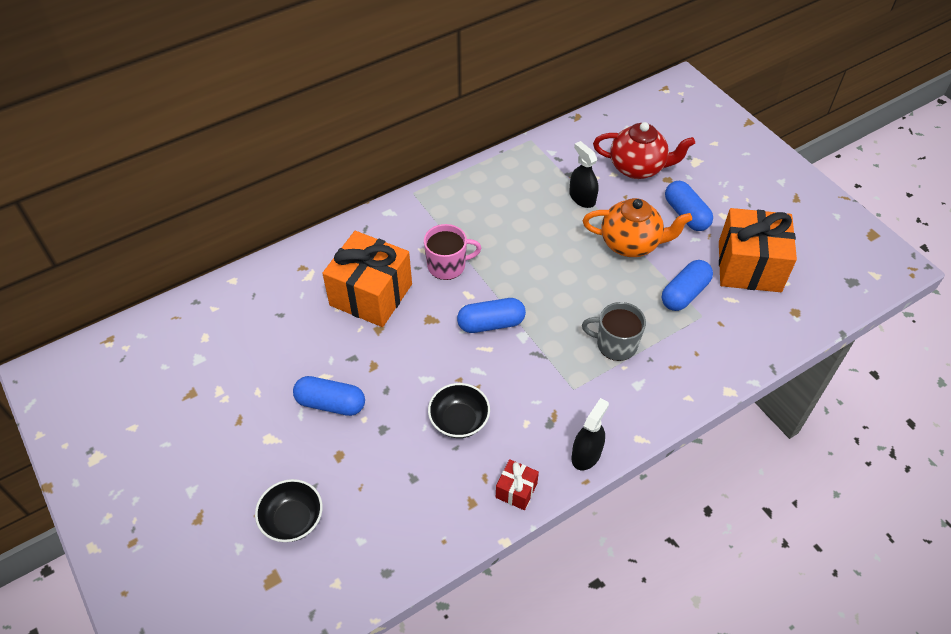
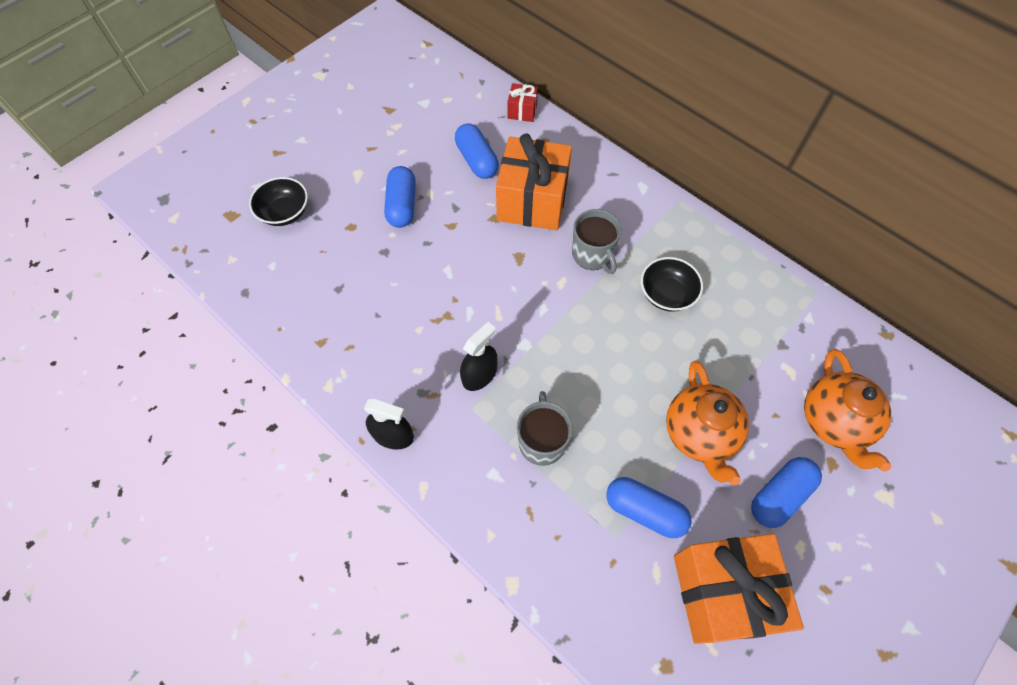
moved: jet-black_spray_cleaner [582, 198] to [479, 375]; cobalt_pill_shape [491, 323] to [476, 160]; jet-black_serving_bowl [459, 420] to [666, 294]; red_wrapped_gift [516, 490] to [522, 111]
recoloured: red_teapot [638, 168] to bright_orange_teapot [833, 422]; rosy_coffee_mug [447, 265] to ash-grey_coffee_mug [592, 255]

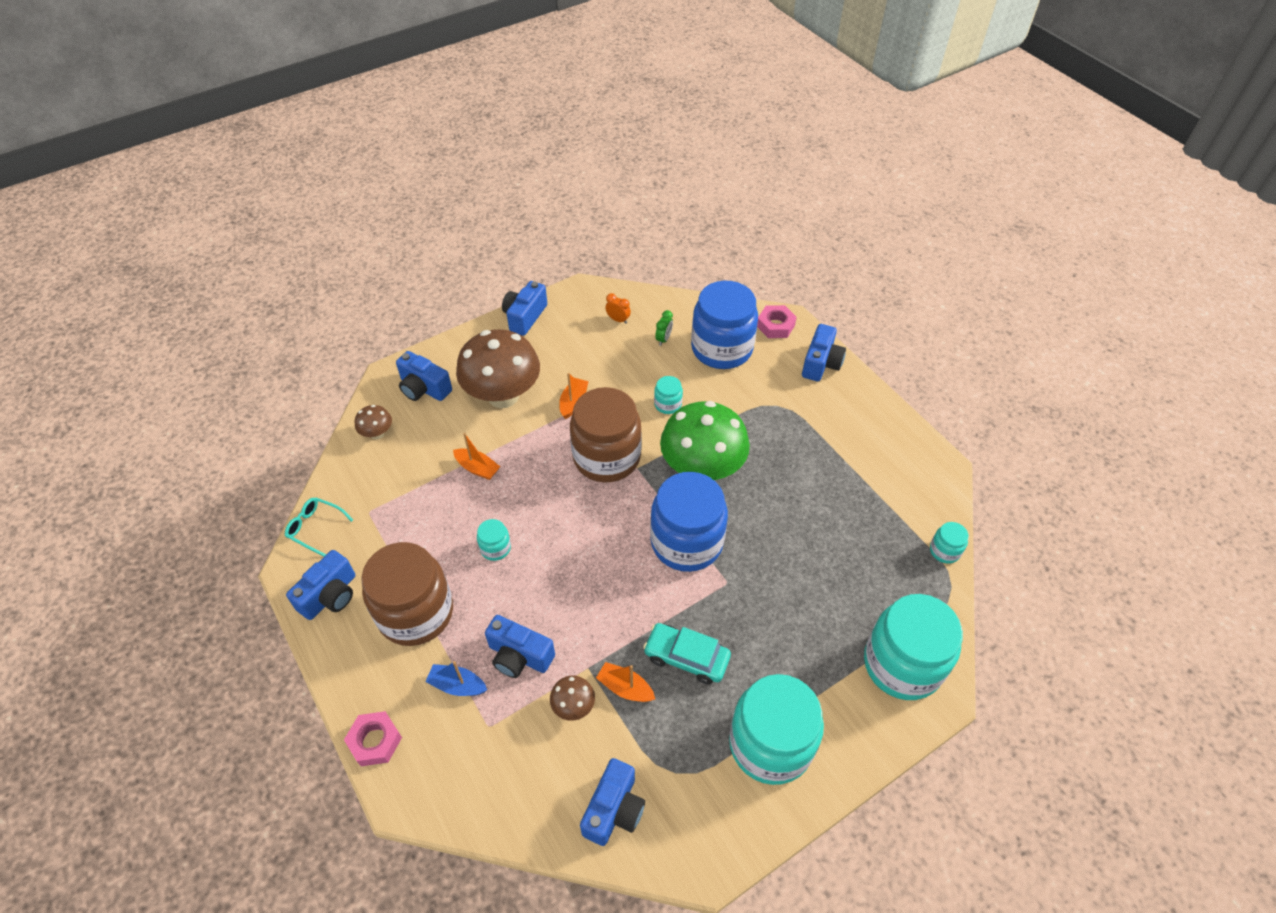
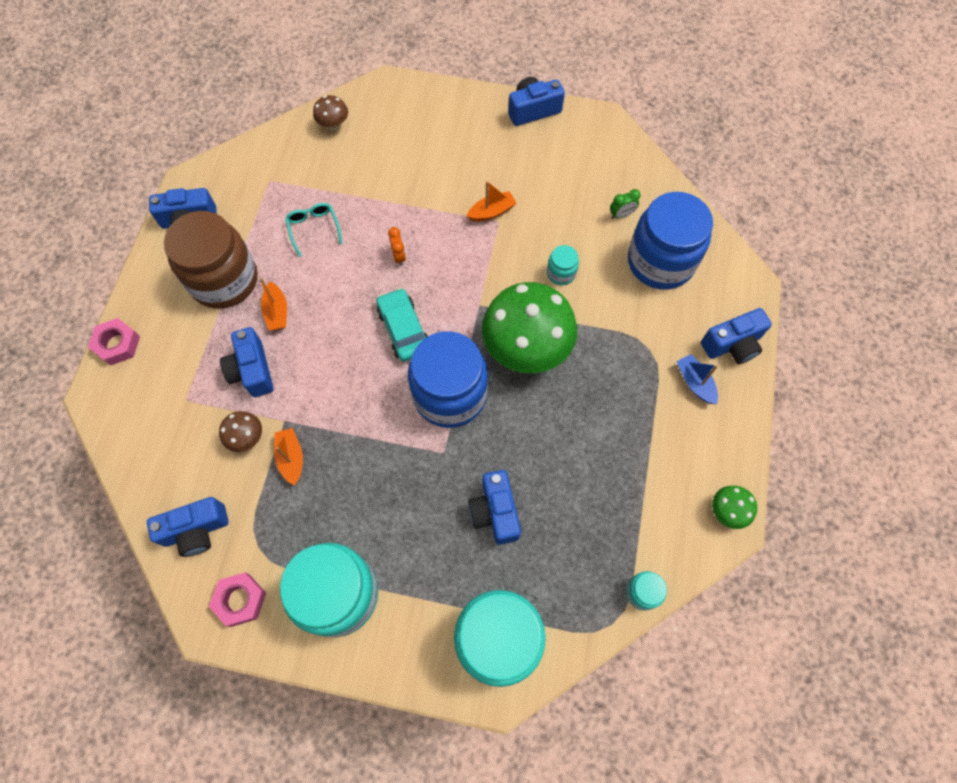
removed: russet_toadstool [503, 396]; russet_jar [606, 457]; teal_jar [495, 548]
added: green_toadstool [727, 511]
moved: bright_orange_clock [618, 320] to [399, 256]; rosy_hex_nut [775, 325] to [240, 600]; cobalt_compact_camera [424, 388] to [495, 512]; bright_orange_toy_boat [477, 468] to [277, 312]; teal_eyeglasses [315, 528] to [314, 229]; teal_automobile [686, 657] to [403, 329]; cobalt_toy_boat [457, 685] to [695, 383]

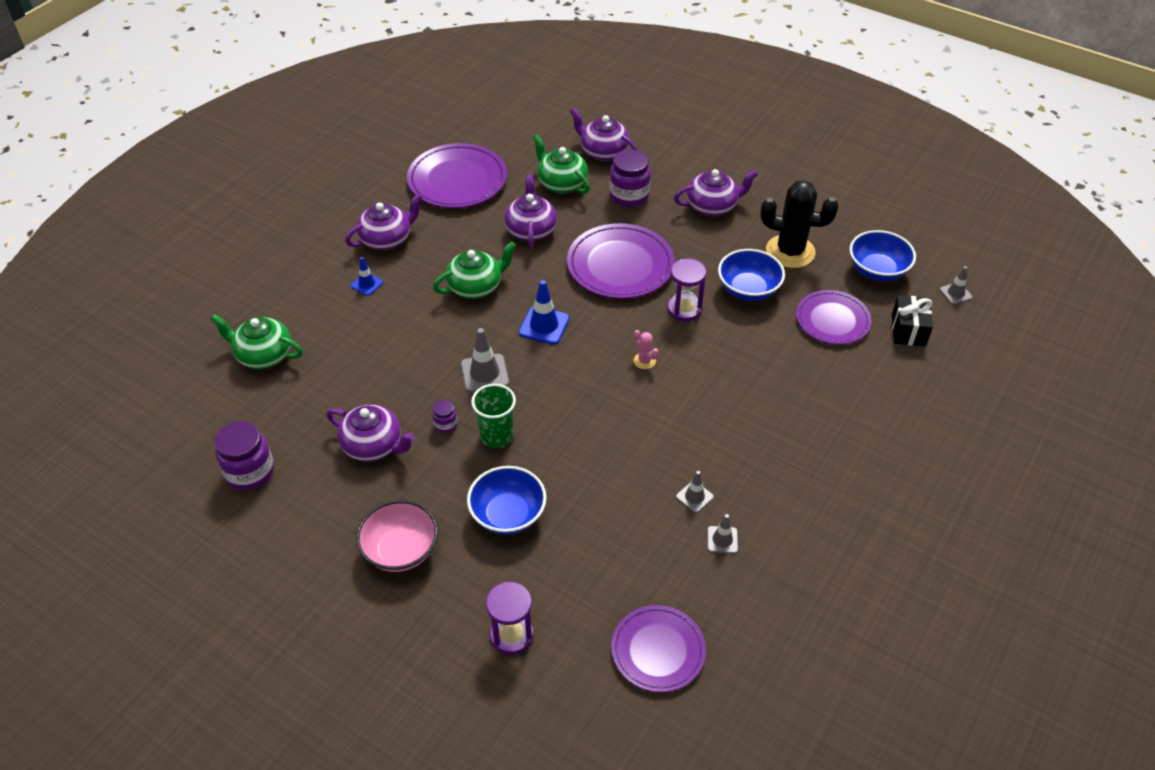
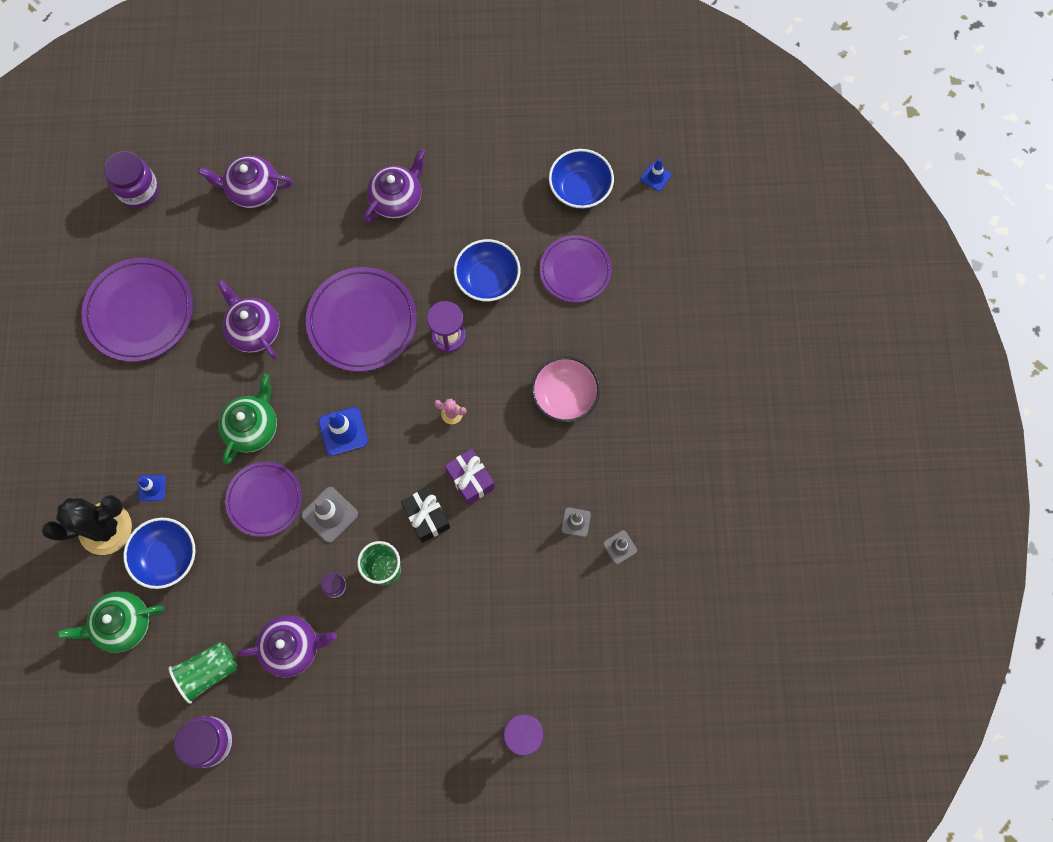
removed: green_teapot [561, 183]; royal_purple_teapot [387, 239]
added: royal_purple_wrapped_gift [470, 480]; green_cup [208, 671]
moved: royal_purple_jar [629, 196] to [139, 190]; jet-black_saguaro_cactus [790, 251] to [105, 528]; jet-black_wrapped_gift [908, 330] to [427, 517]; cobalt_serving_bowl [508, 515] to [167, 556]; rosy_serving_bowl [400, 550] to [564, 396]; royal_purple_flat_dish [658, 650] to [264, 500]
recoloured: ash-grey_road_cone [955, 293] to cobalt_road_cone [655, 177]

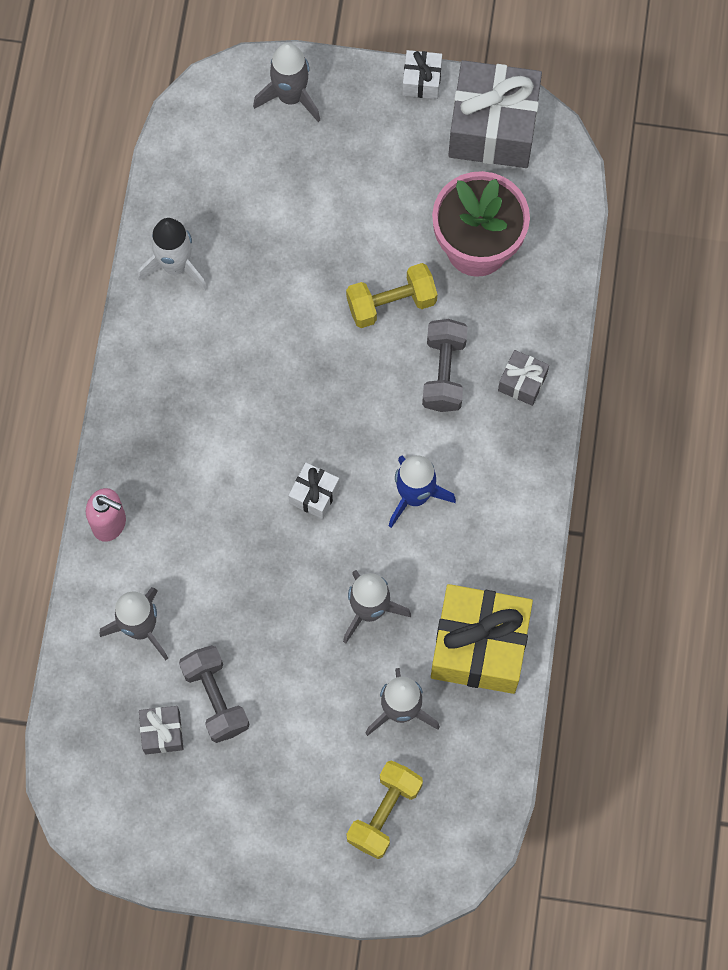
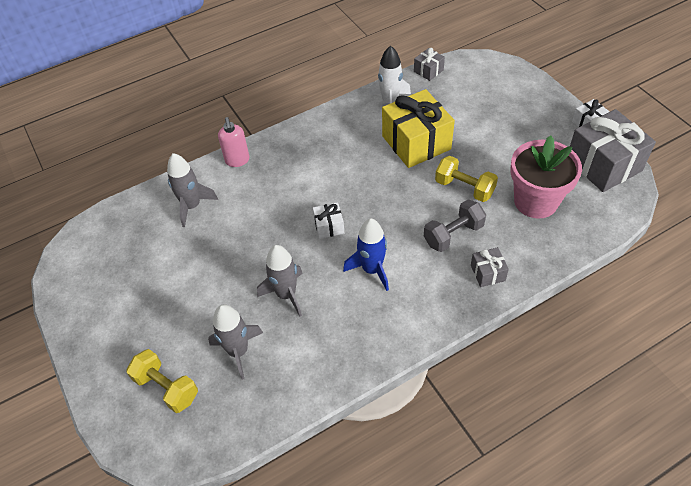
removed: ash-grey_rocket [290, 97]; ash-grey_free_weight [215, 698]
moved: yellow_wrapped_gift [479, 646] to [416, 142]; ash-grey_wrapped_gift [162, 732] to [428, 71]
turned: yellow_free_weight [384, 812] = [167, 387] 45 degrees clockwise

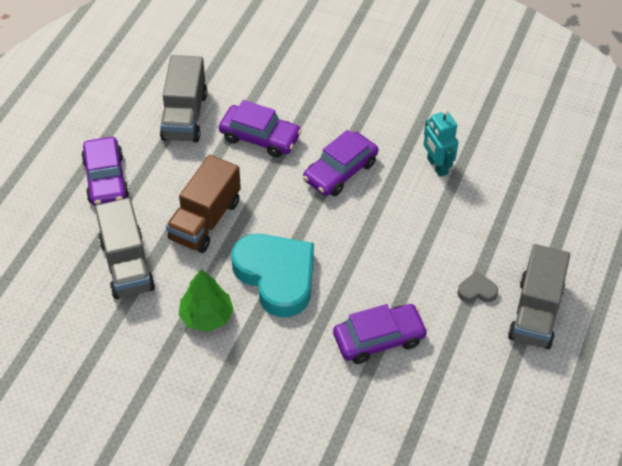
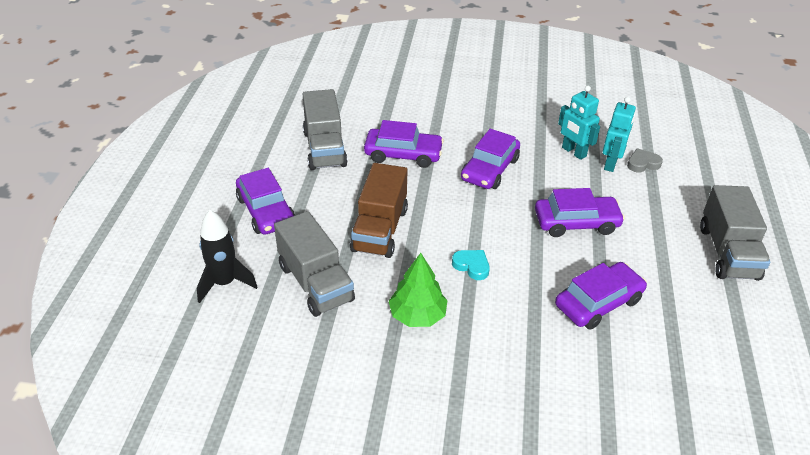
added: teal_robot_figure [611, 163]; royal_purple_automobile [576, 223]; jet-black_rocket [224, 283]
moved: ash-grey_heart [477, 291] to [642, 163]
resized: teal_heart [276, 276] = [471, 266] x0.41

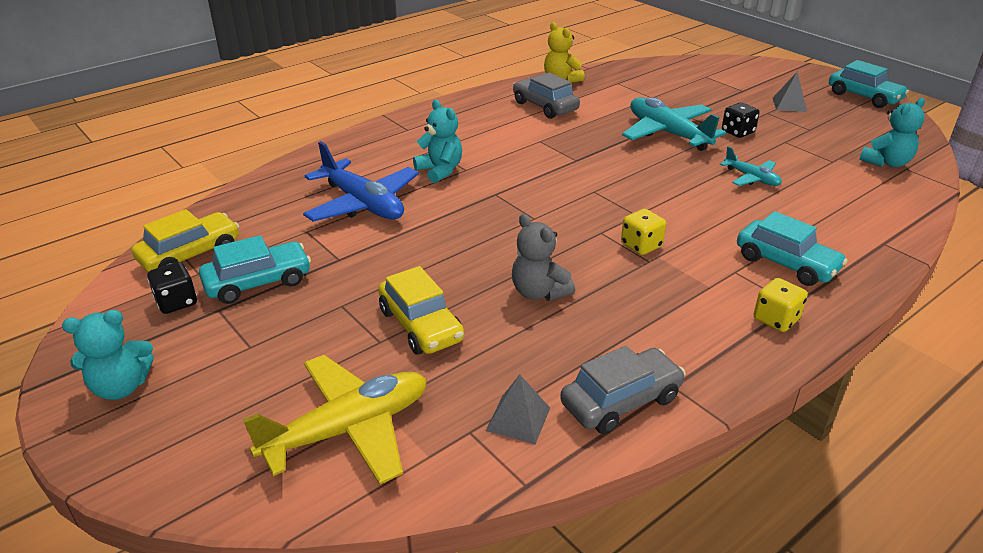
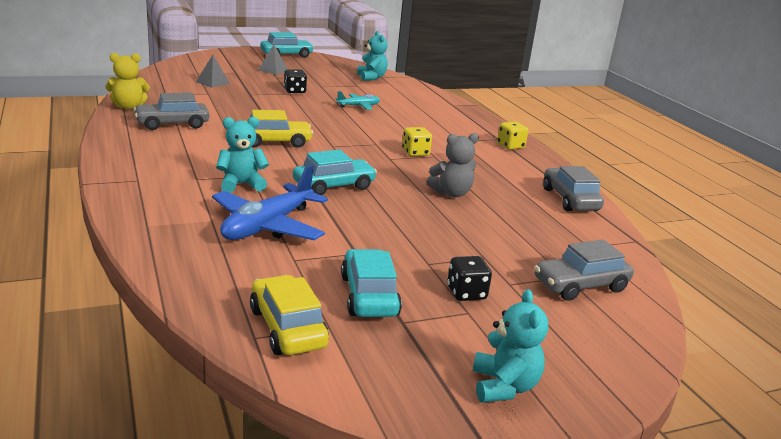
removed: teal_aeroplane [668, 133]
moved: teal_automobile [786, 263] to [334, 186]; jet-black_die [176, 302] to [466, 293]; yellow_automobile [421, 325] to [275, 142]; ash-grey_pyramid_shape [518, 419] to [213, 82]
replaced: yellow_aeroplane [348, 429] to ash-grey_automobile [580, 285]
turned: cobalt_aeroplane [363, 204] = [268, 226] 150 degrees clockwise

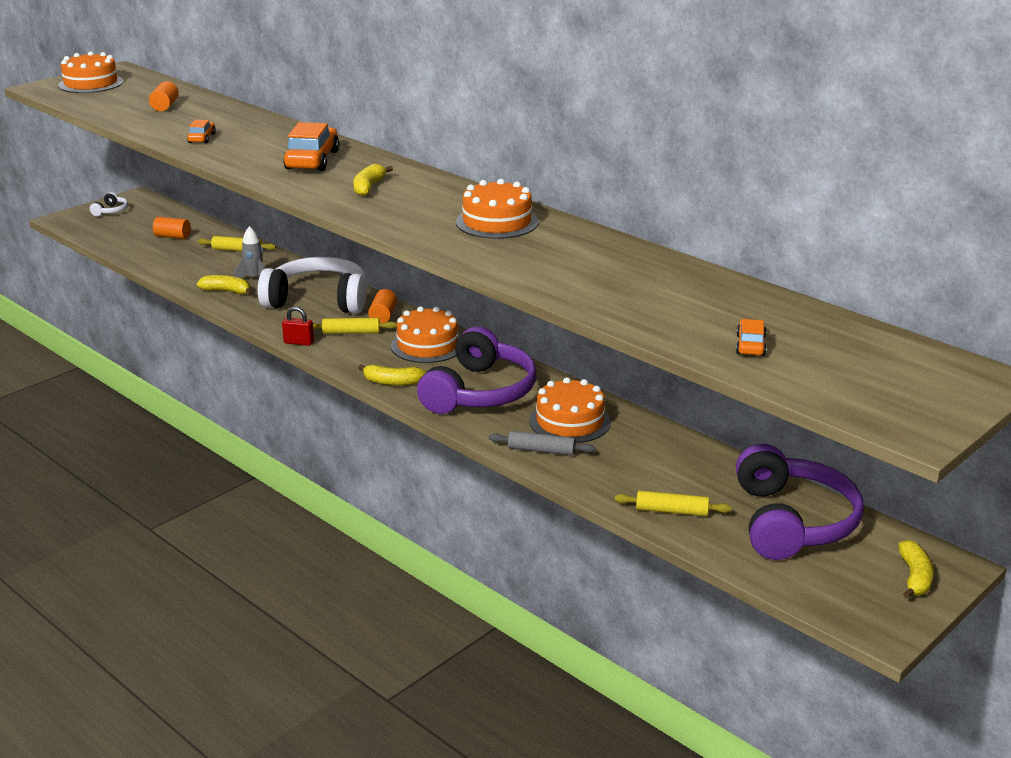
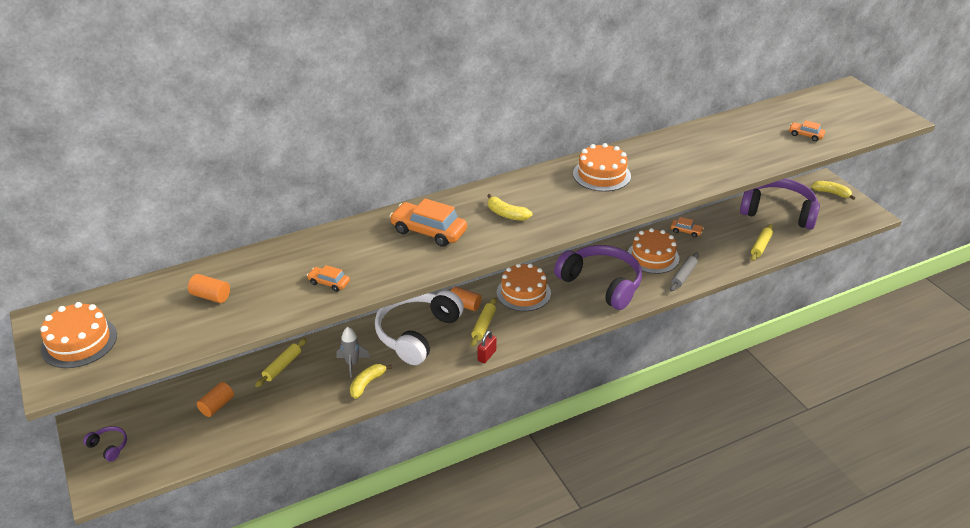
removed: yellow_banana [392, 382]
added: bright_orange_automobile [686, 231]
recoloured: snow-white_headset [111, 211] to royal_purple_headset [109, 446]

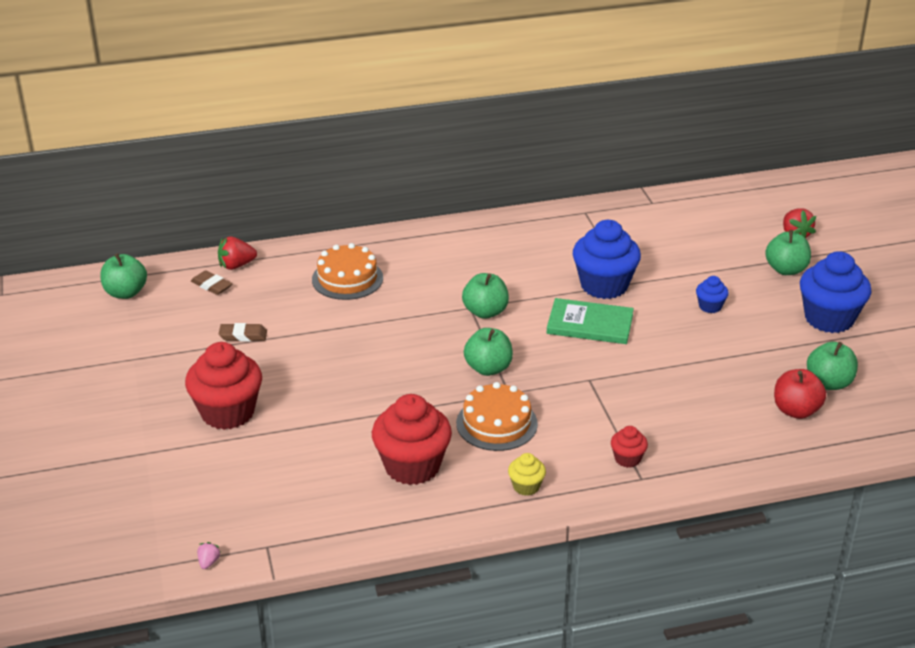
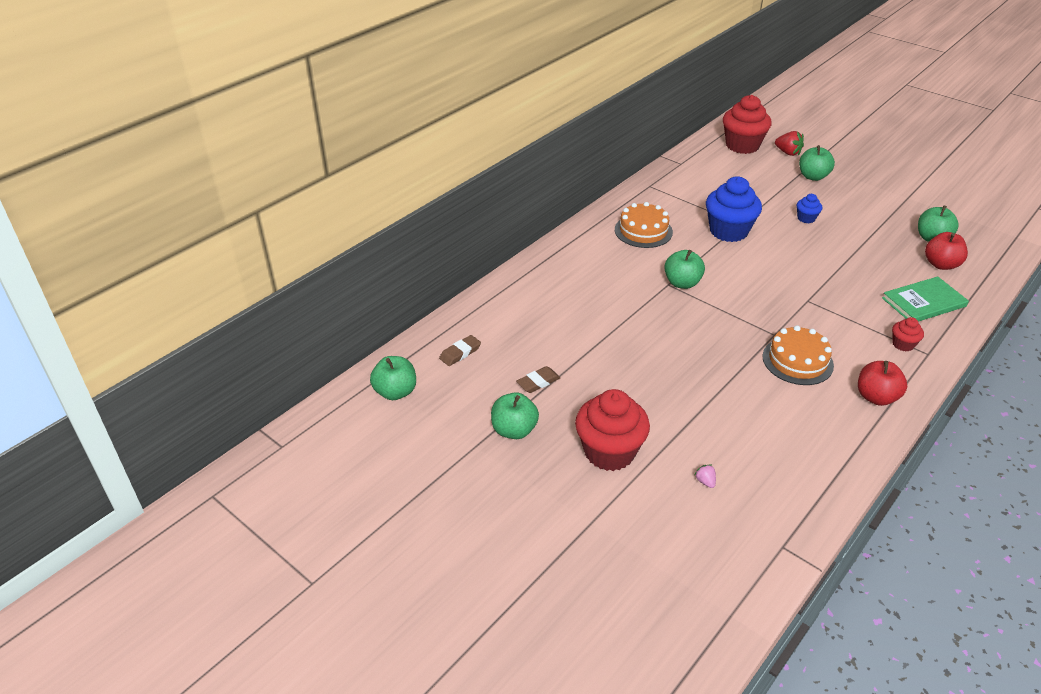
removed: red_toy_strawberry [236, 265]; cobalt_cupcake [829, 318]
moved: bright_orange_layer_cake [347, 278] to [643, 231]; green_hardcover [590, 324] to [923, 302]; green_apple_fruit [488, 368] to [514, 430]; red_cupcake [412, 466] to [742, 145]; rosy_toy_strawberry [208, 562] to [705, 481]
replaced: yellow_cupcake [526, 486] to red_apple_fruit [876, 397]
turned: russet_eraser [211, 285] = [460, 353] 45 degrees counterclockwise

